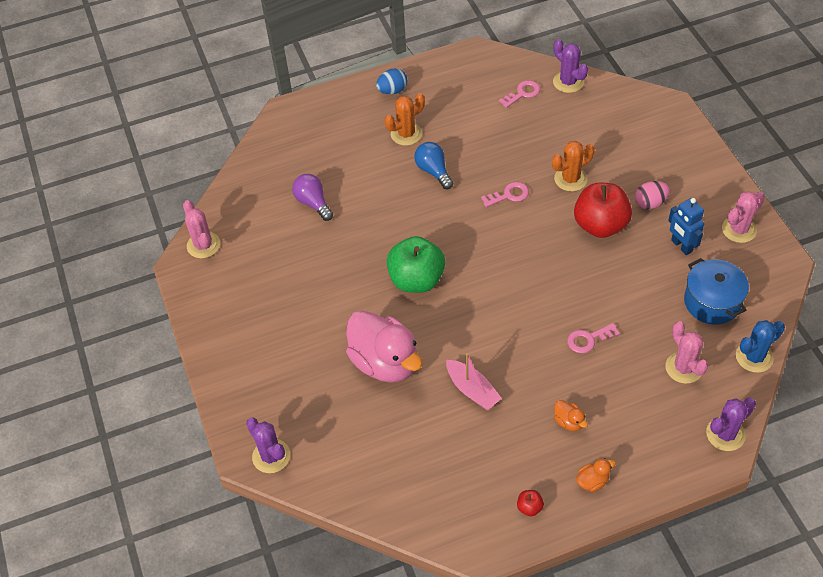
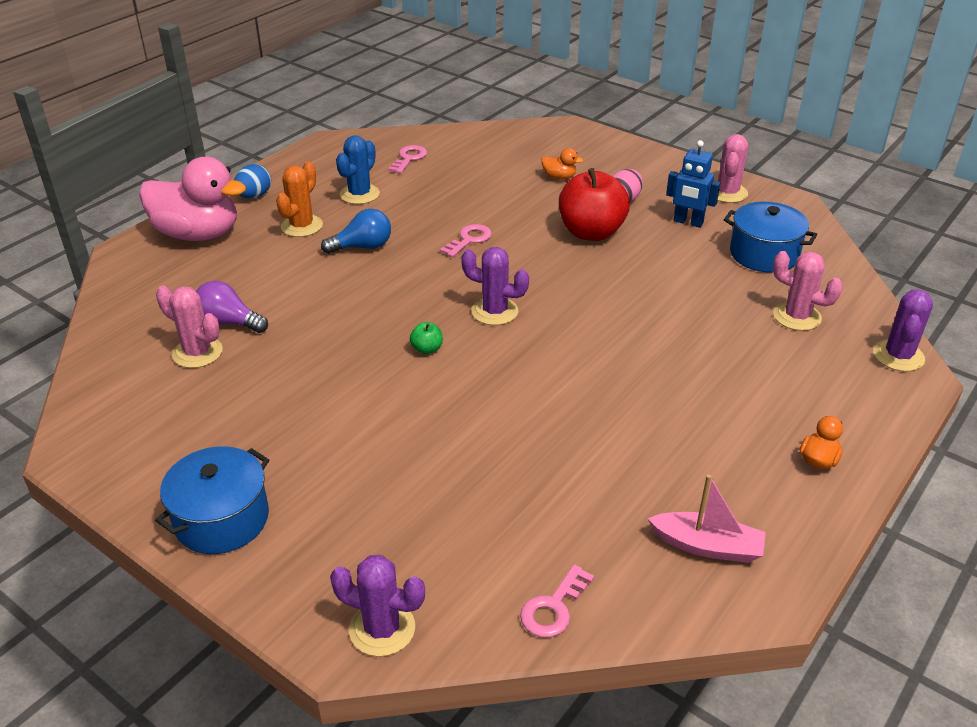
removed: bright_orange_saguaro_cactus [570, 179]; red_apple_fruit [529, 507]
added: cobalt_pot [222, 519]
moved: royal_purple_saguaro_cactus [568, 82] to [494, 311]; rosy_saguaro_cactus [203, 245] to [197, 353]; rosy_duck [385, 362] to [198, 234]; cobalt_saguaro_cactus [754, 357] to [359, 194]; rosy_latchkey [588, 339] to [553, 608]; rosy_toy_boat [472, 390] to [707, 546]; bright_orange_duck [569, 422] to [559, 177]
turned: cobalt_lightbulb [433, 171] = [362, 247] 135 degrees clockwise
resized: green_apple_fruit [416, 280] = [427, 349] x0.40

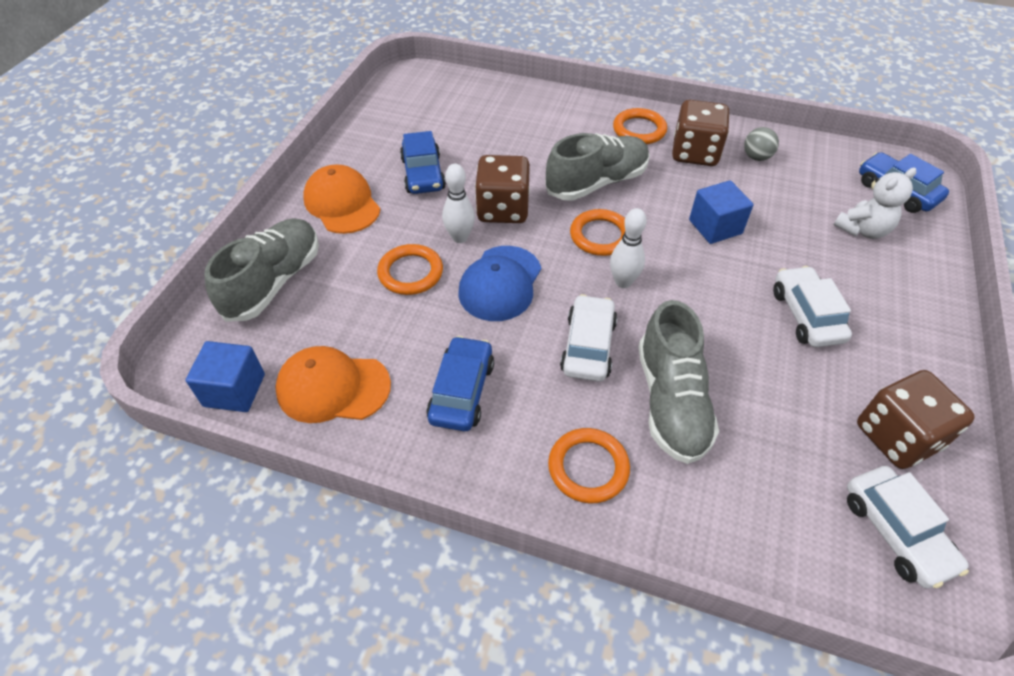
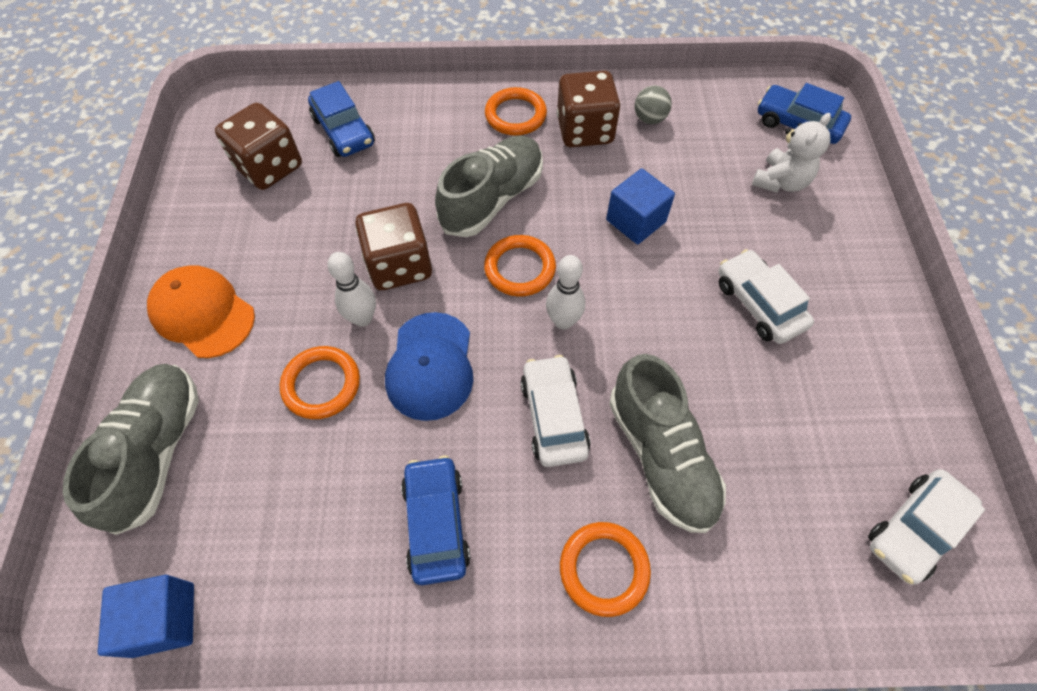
removed: bright_orange_cap [333, 387]
moved: cobalt_automobile [423, 174] to [344, 131]; russet_die [897, 436] to [269, 167]
turned: snow-white_automobile [896, 532] = [915, 529] 90 degrees clockwise

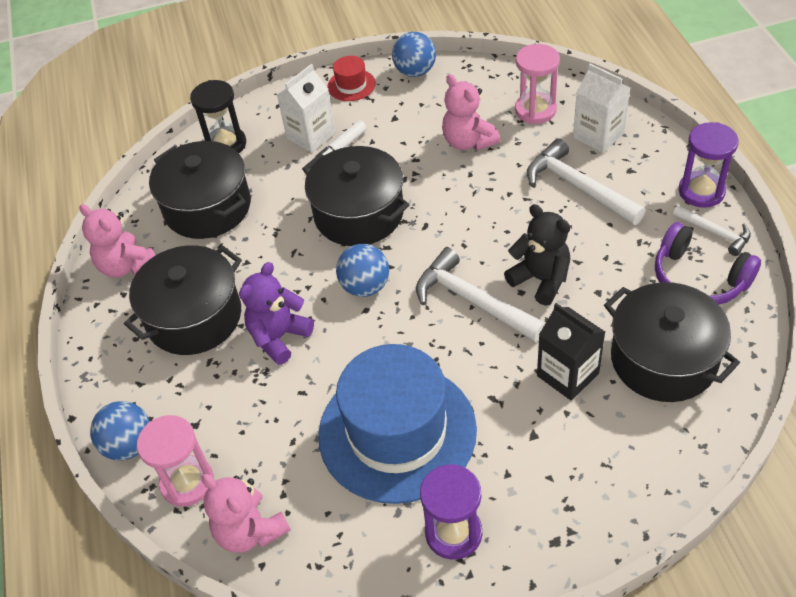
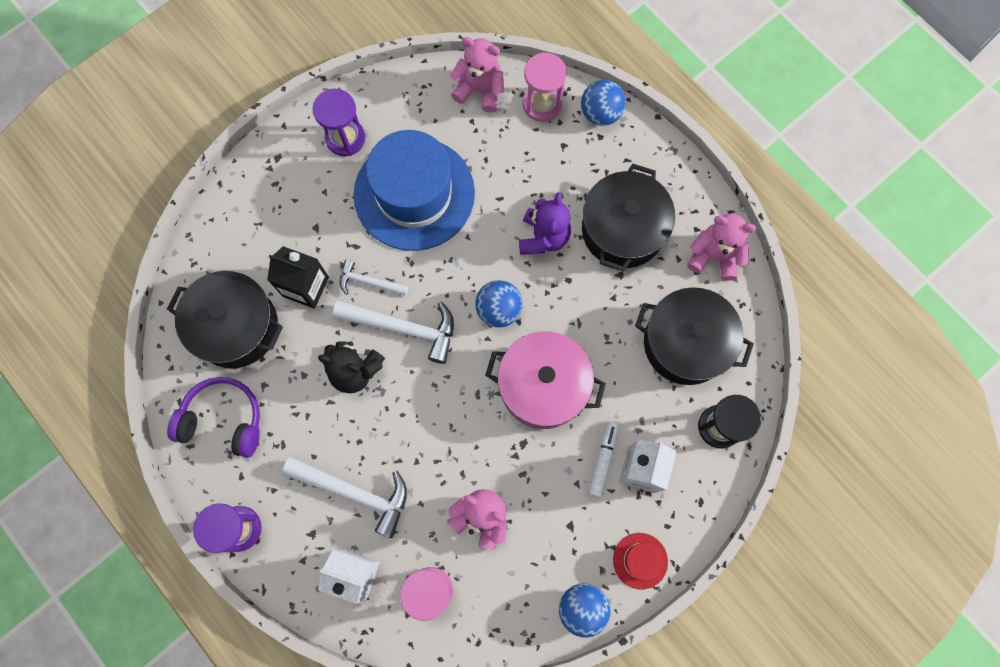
moved: snow-white_claw_hammer [715, 233] to [369, 282]
recoloured: jet-black_pot [359, 214] to rosy_pot [543, 386]

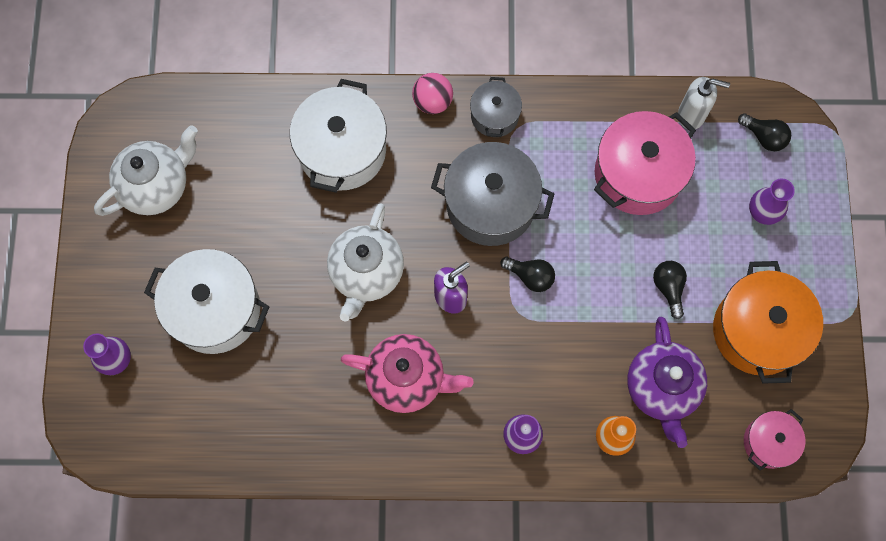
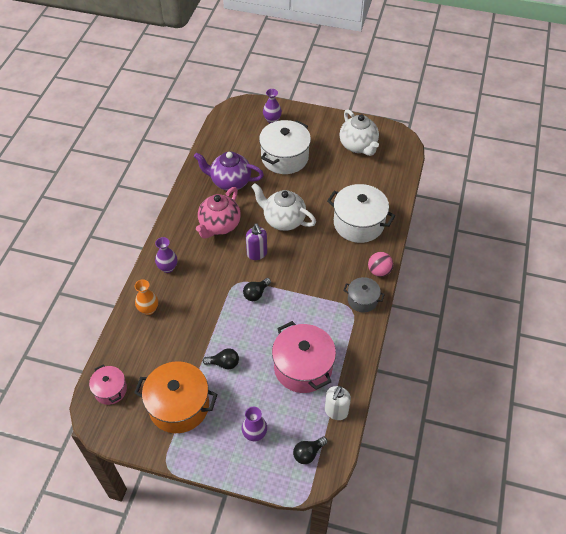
removed: ash-grey_pot [490, 204]
moved: royal_purple_teapot [661, 388] to [230, 182]

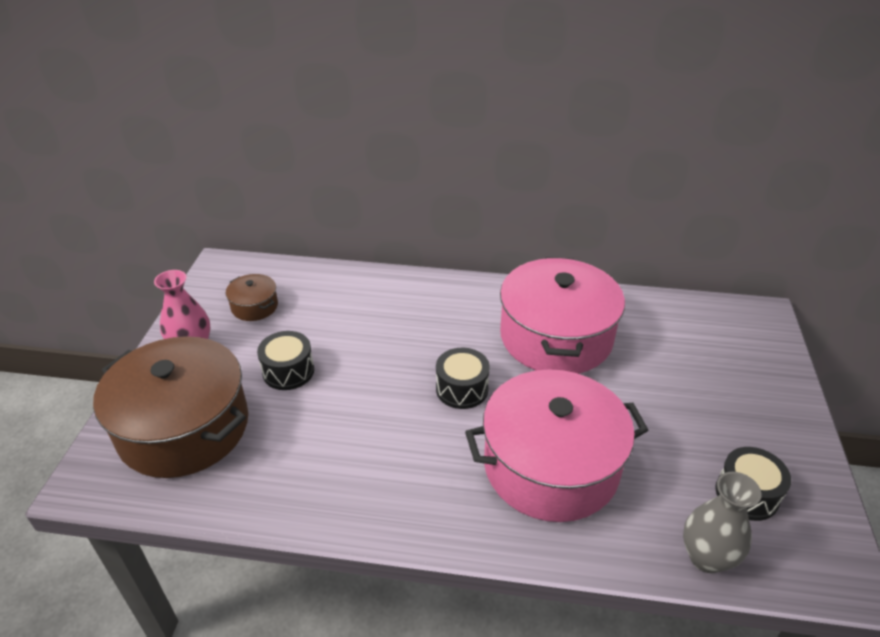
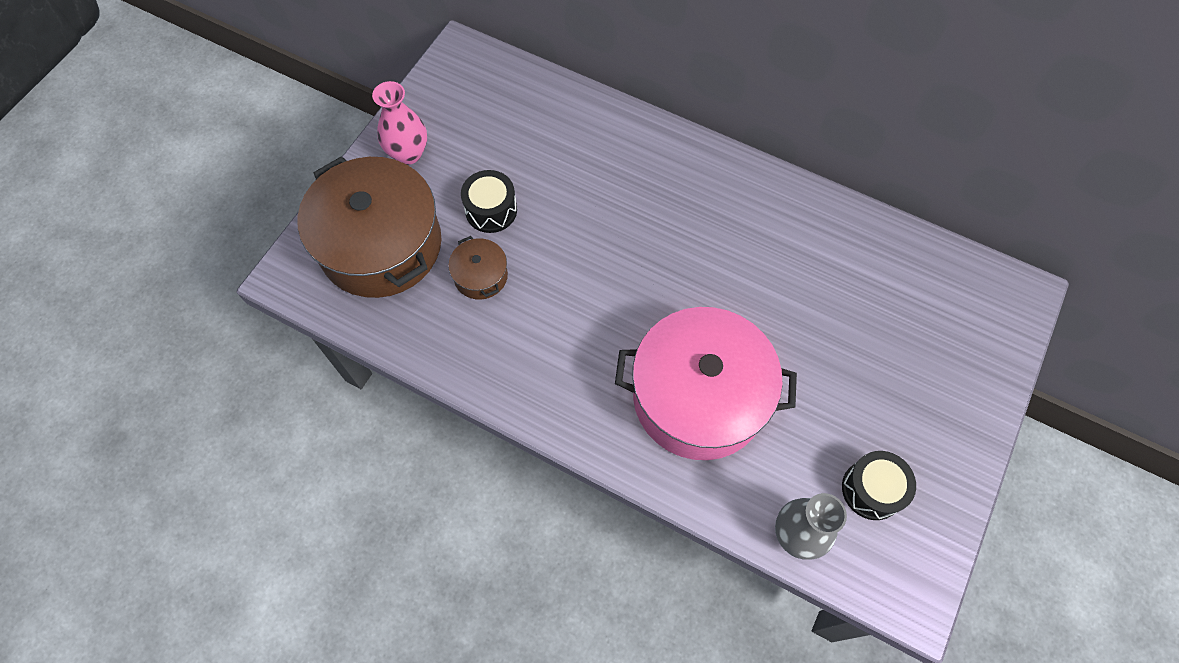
removed: rosy_pot [556, 337]; jet-black_drum [462, 389]
moved: russet_pot [254, 306] to [480, 276]

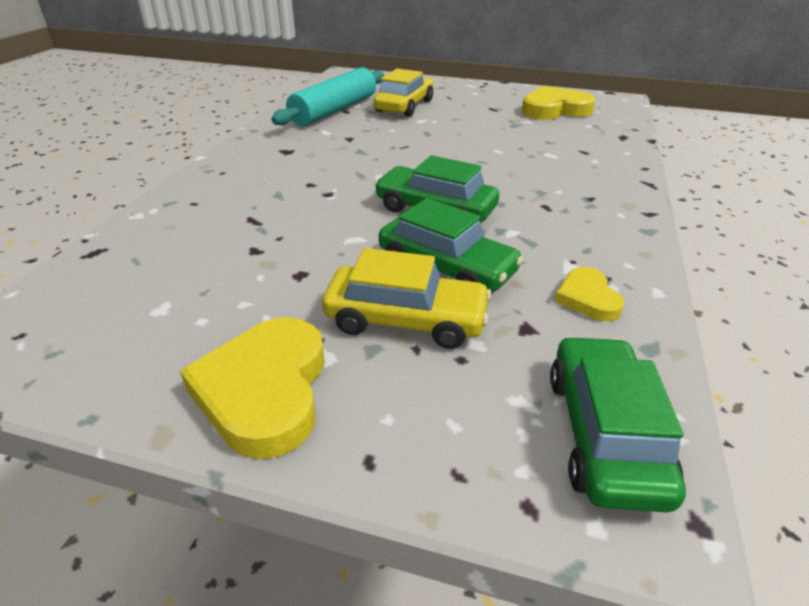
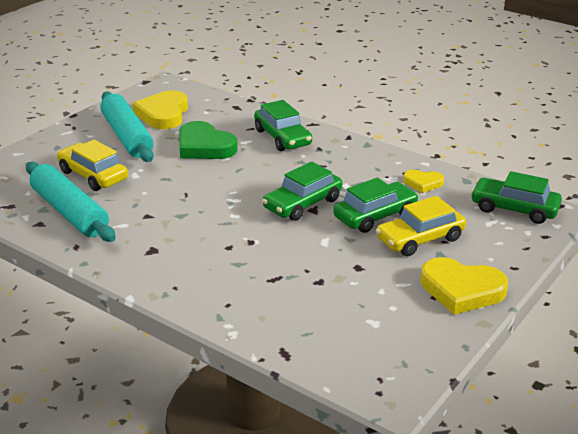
added: teal_rolling_pin [127, 136]; green_automobile [282, 137]; green_heart [204, 146]
turned: yellow_automobile [406, 320] = [420, 239] 150 degrees counterclockwise

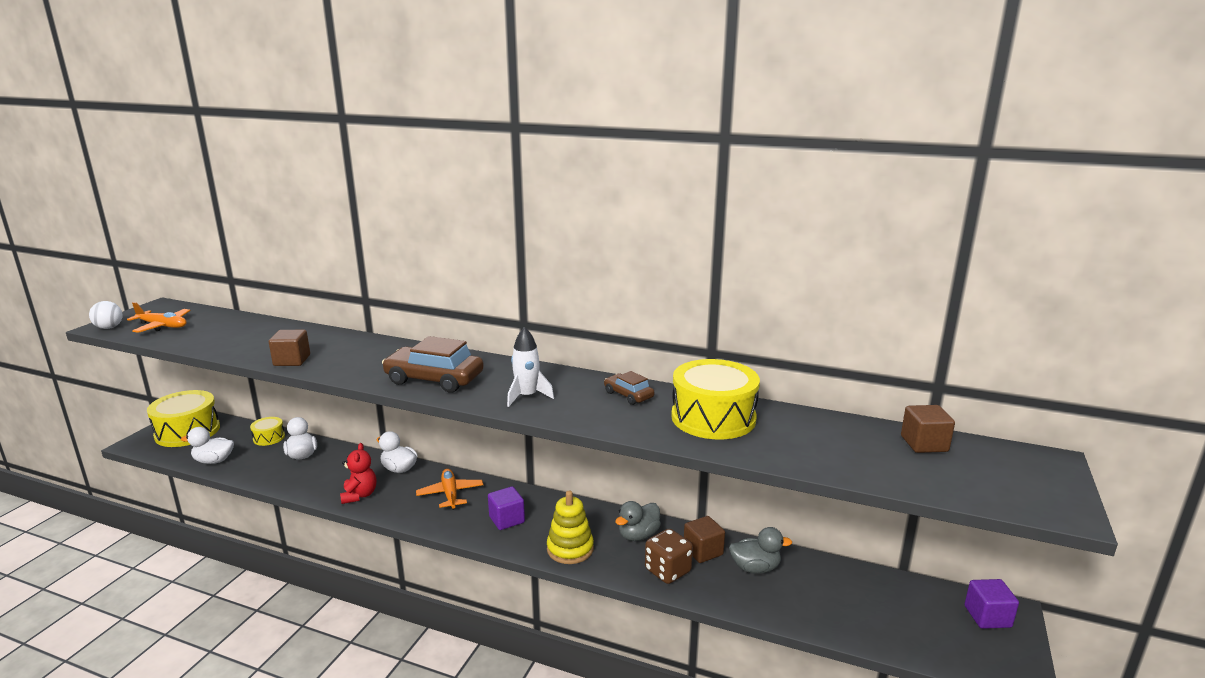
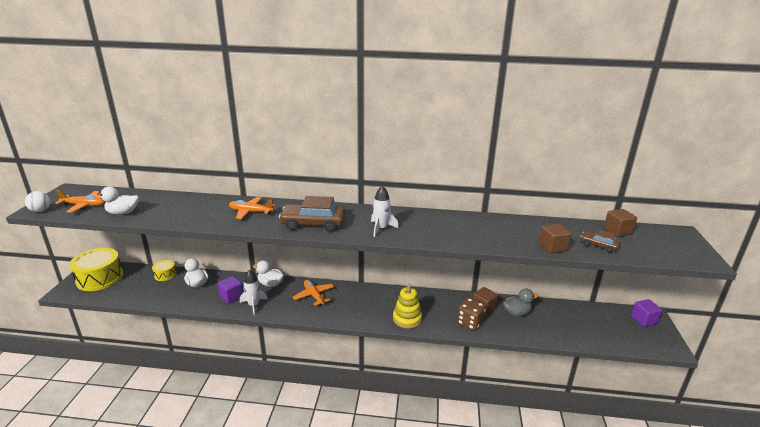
removed: yellow_drum [713, 418]; ash-grey_duck [638, 535]
added: bright_orange_aeroplane [250, 212]
moved: russet_block [292, 360] to [552, 247]; russet_automobile [628, 395] to [598, 245]; snow-white_duck [214, 461] to [123, 213]; royal_purple_block [507, 519] to [231, 296]
replaced: red_stuffed_bear [359, 495] to snow-white_rocket [253, 305]

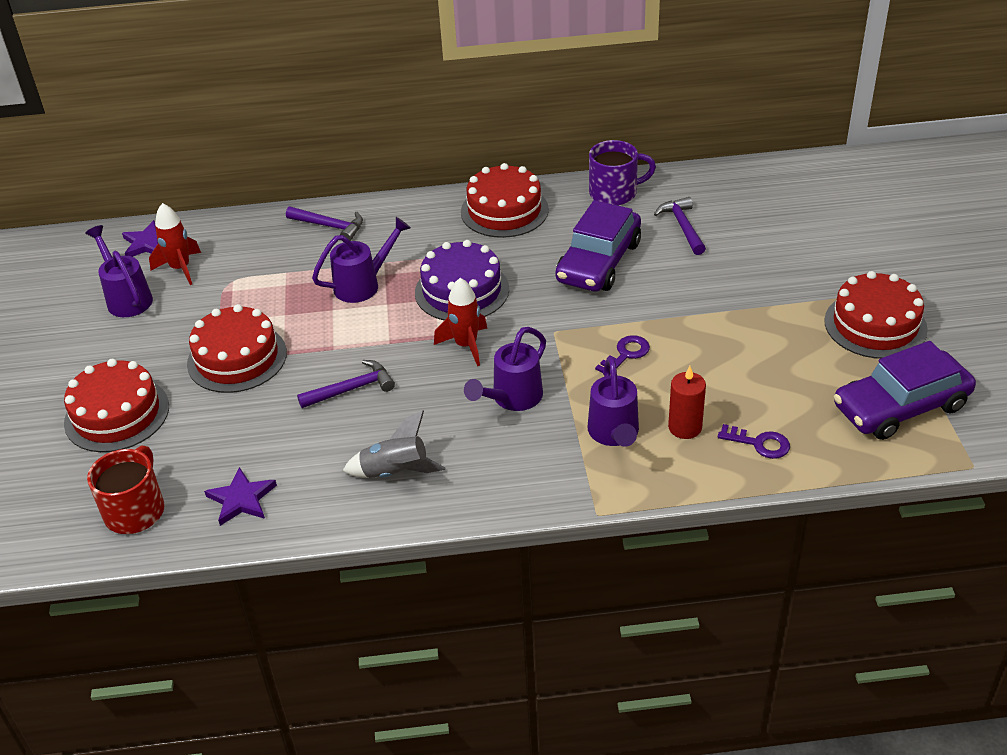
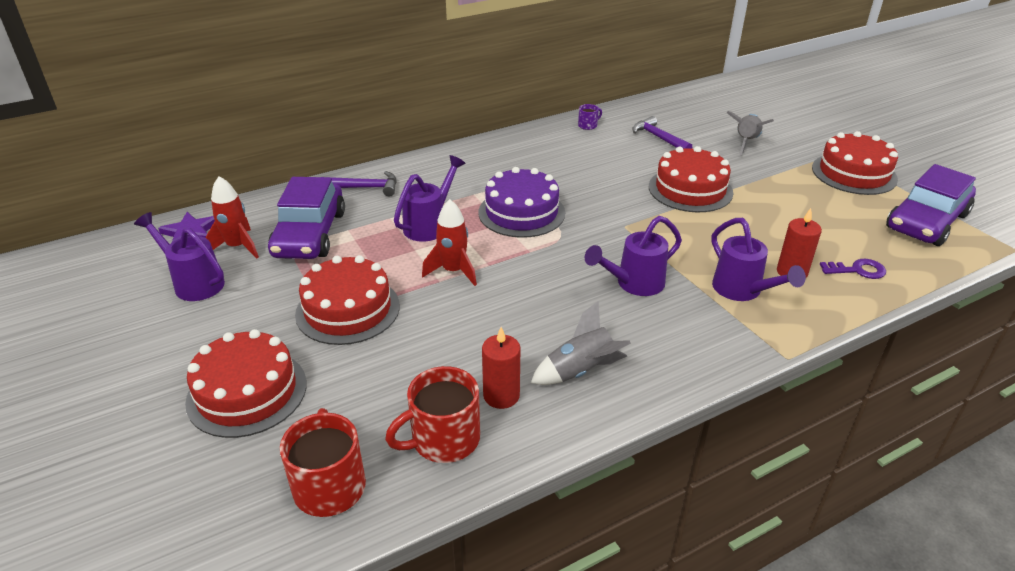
removed: royal_purple_latchkey [626, 354]; royal_purple_claw_hammer [351, 389]
added: ash-grey_rocket [746, 142]; red_wax_candle [501, 396]
moved: red_layer_cake [504, 210] to [690, 189]; royal_purple_automobile [598, 262] to [309, 234]; red_rocket [466, 345] to [453, 271]
replaced: royal_purple_star_shape [241, 499] to red_coffee_mug [443, 439]
turned: royal_purple_watering_pot [512, 399] = [634, 284] 45 degrees clockwise
resized: royal_purple_coffee_mug [615, 193] = [588, 125] x0.48

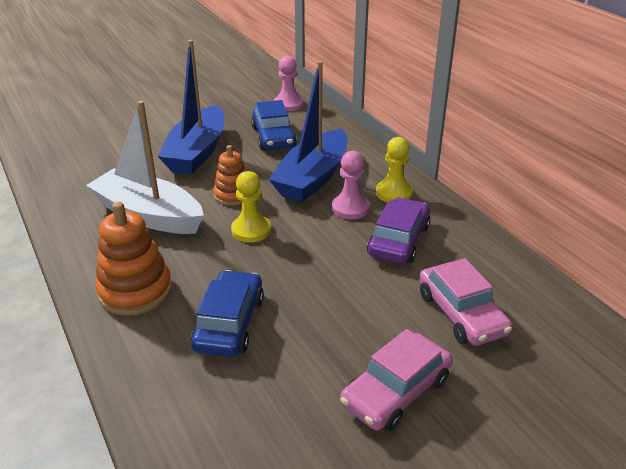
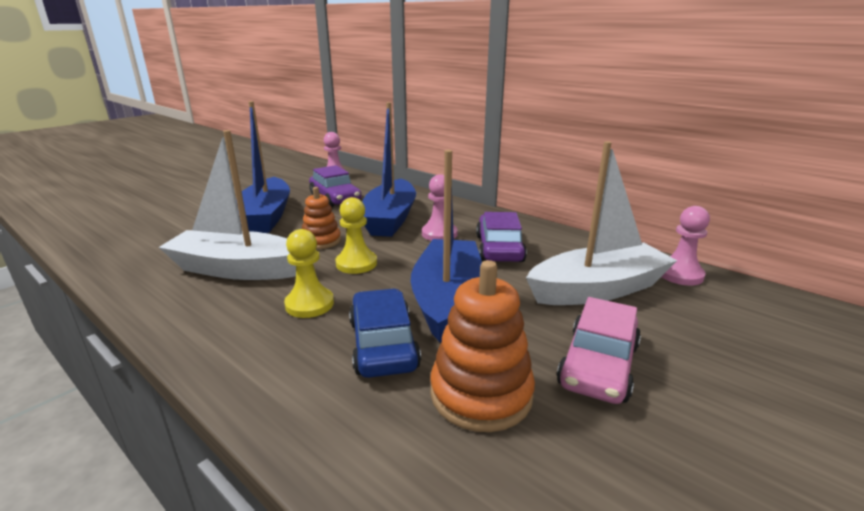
added: cobalt_toy_boat [447, 299]; rosy_chess_pawn [680, 274]
moved: yellow_chess_pawn [394, 193] to [309, 304]; bright_orange_ring_stacker [135, 291] to [481, 394]
replaced: rosy_automobile [461, 314] to snow-white_toy_boat [597, 289]
recoloured: cobalt_automobile [273, 137] to royal_purple_automobile [335, 198]

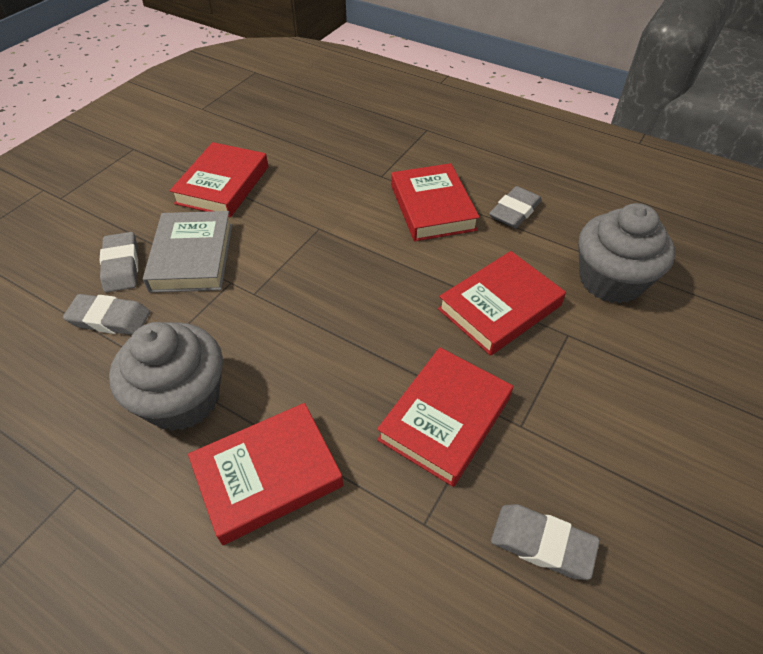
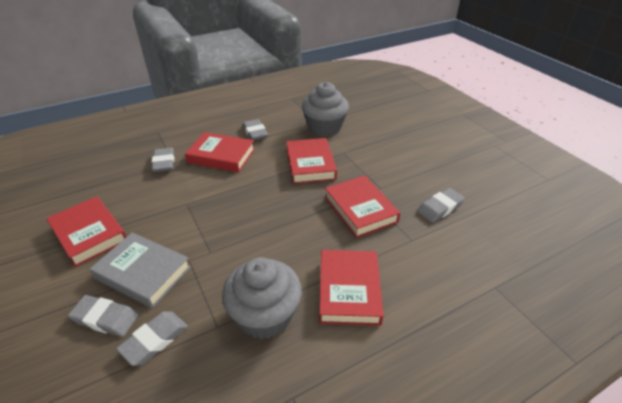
added: ash-grey_eraser [164, 162]

